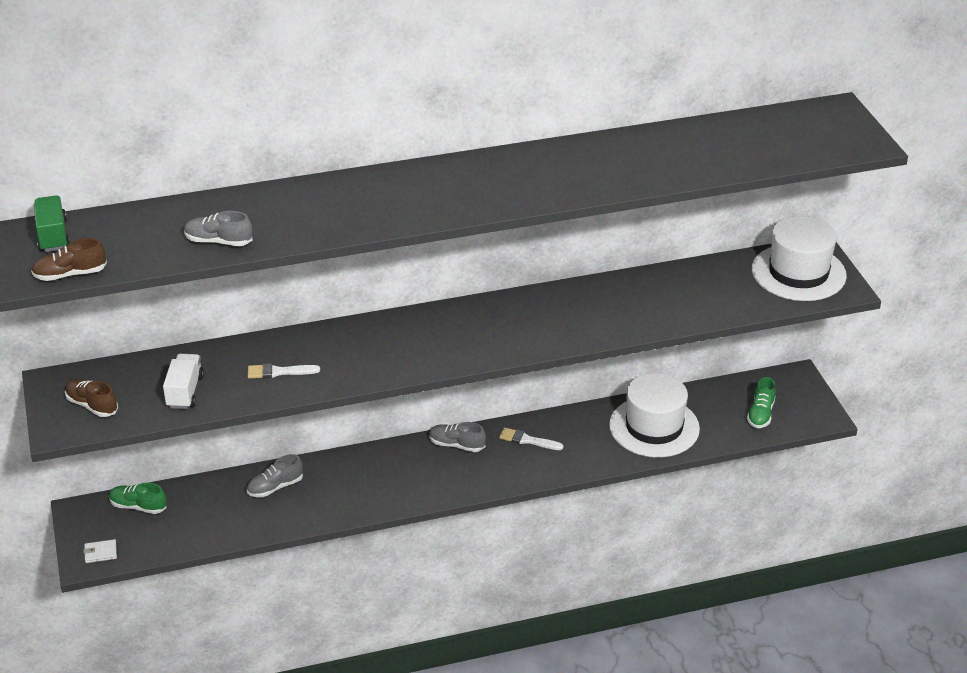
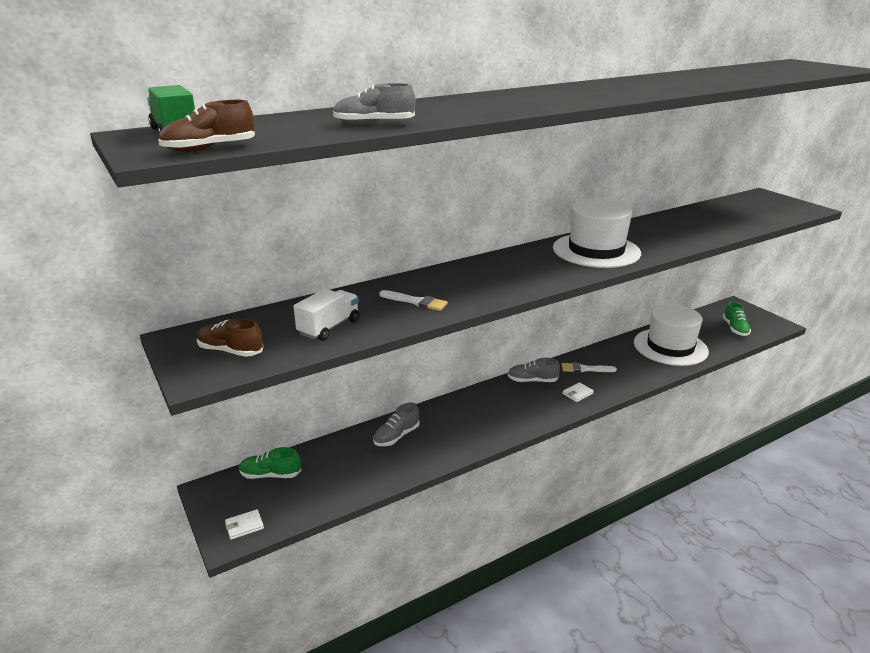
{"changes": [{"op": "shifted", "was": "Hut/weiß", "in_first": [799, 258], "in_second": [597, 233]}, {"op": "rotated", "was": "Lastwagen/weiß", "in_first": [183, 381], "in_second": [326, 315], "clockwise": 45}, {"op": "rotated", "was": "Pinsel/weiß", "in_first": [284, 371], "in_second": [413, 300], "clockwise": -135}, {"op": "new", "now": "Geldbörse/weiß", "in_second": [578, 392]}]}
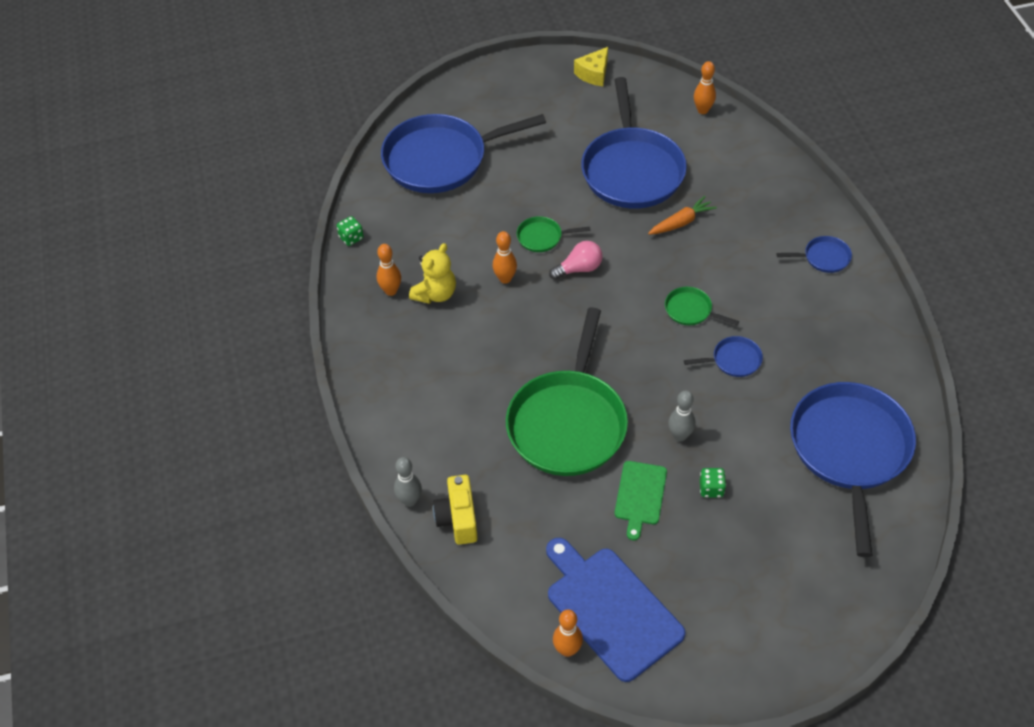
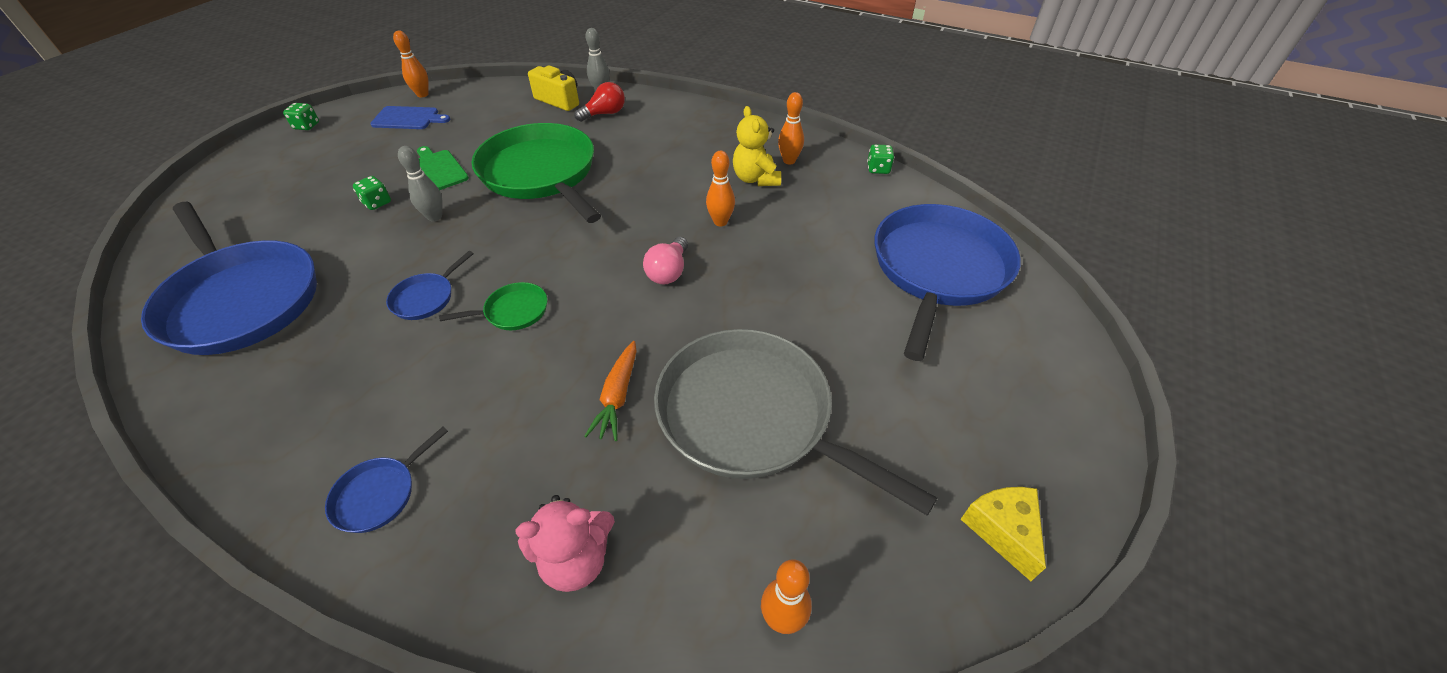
{"changes": [{"op": "repainted", "was": "Pfanne/blau", "now": "Pfanne/grau", "in_first": [634, 142], "in_second": [795, 422]}, {"op": "gone", "was": "Pfanne/grün", "in_first": [554, 234]}, {"op": "scaled", "was": "Schneidebrett/blau", "in_first": [615, 610], "in_second": [410, 117], "ratio": 0.56}, {"op": "new", "now": "Glühbirne/rot", "in_second": [599, 102]}, {"op": "new", "now": "Spielwürfel/grün", "in_second": [301, 116]}, {"op": "new", "now": "Teddybär/rosa", "in_second": [565, 543]}]}
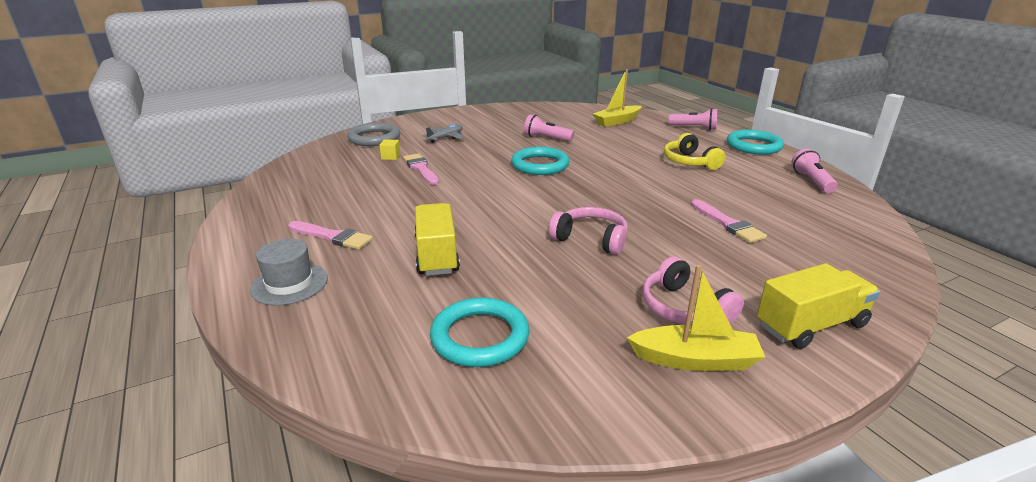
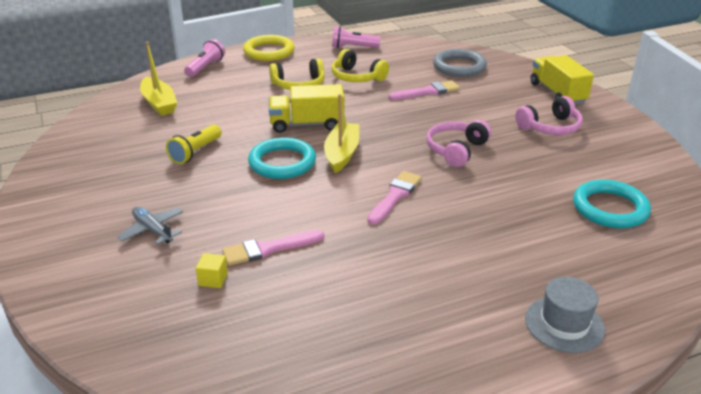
{"changes": [{"op": "repainted", "was": "Taschenlampe/rosa", "now": "Taschenlampe/gelb", "in_first": [549, 128], "in_second": [194, 144]}, {"op": "shifted", "was": "Ring/grau", "in_first": [373, 134], "in_second": [460, 63]}, {"op": "repainted", "was": "Ring/türkis", "now": "Ring/gelb", "in_first": [755, 142], "in_second": [269, 48]}, {"op": "shifted", "was": "Lastwagen/gelb", "in_first": [437, 239], "in_second": [306, 108]}, {"op": "shifted", "was": "Pinsel/rosa", "in_first": [330, 235], "in_second": [395, 198]}, {"op": "shifted", "was": "Boot/gelb", "in_first": [696, 318], "in_second": [341, 133]}, {"op": "new", "now": "Kopfhörer/gelb", "in_second": [360, 65]}]}
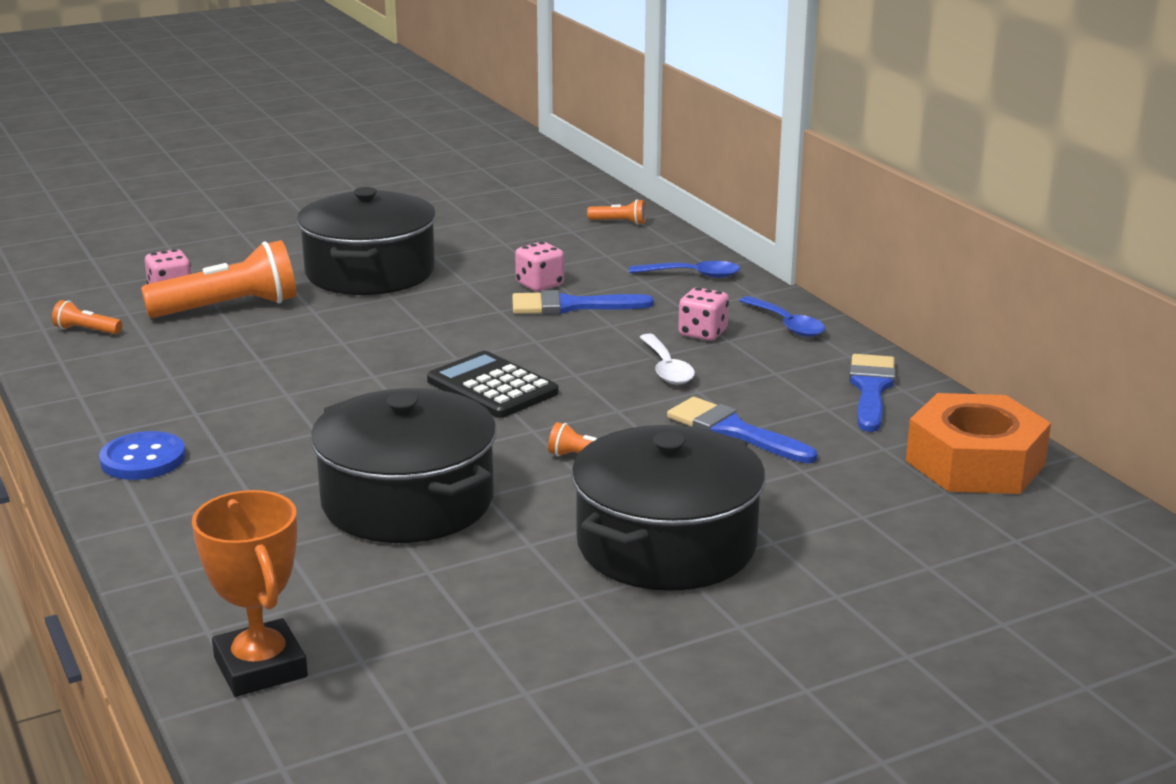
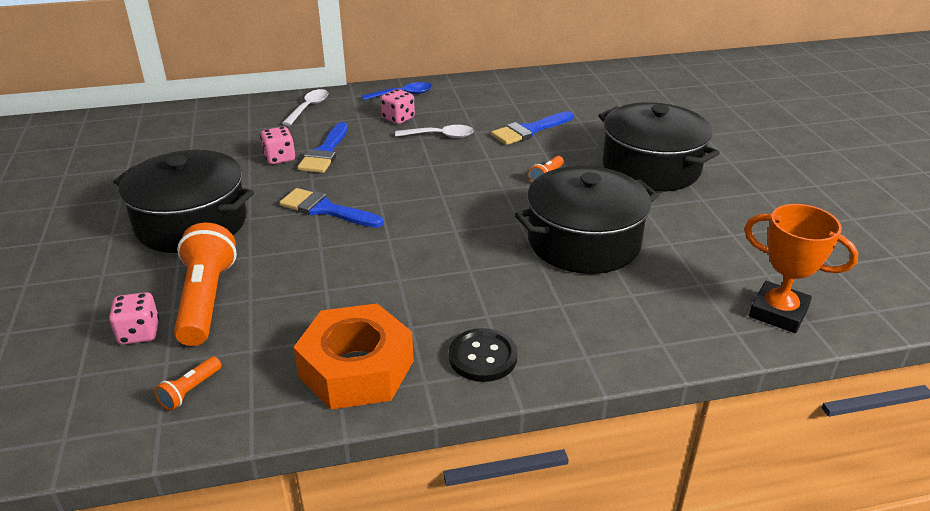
{"changes": [{"op": "gone", "was": "Taschenlampe/orange", "in_first": [616, 212]}, {"op": "repainted", "was": "Löffel/blau", "now": "Löffel/weiß", "in_first": [685, 269], "in_second": [305, 107]}, {"op": "gone", "was": "Taschenrechner/schwarz", "in_first": [493, 384]}, {"op": "shifted", "was": "Pinsel/blau", "in_first": [872, 393], "in_second": [331, 208]}, {"op": "shifted", "was": "Sechskantmutter/orange", "in_first": [978, 443], "in_second": [353, 357]}, {"op": "repainted", "was": "Knopf/blau", "now": "Knopf/schwarz", "in_first": [142, 455], "in_second": [483, 355]}, {"op": "rotated", "was": "Pokal/orange", "in_first": [250, 593], "in_second": [801, 268], "clockwise": 45}]}
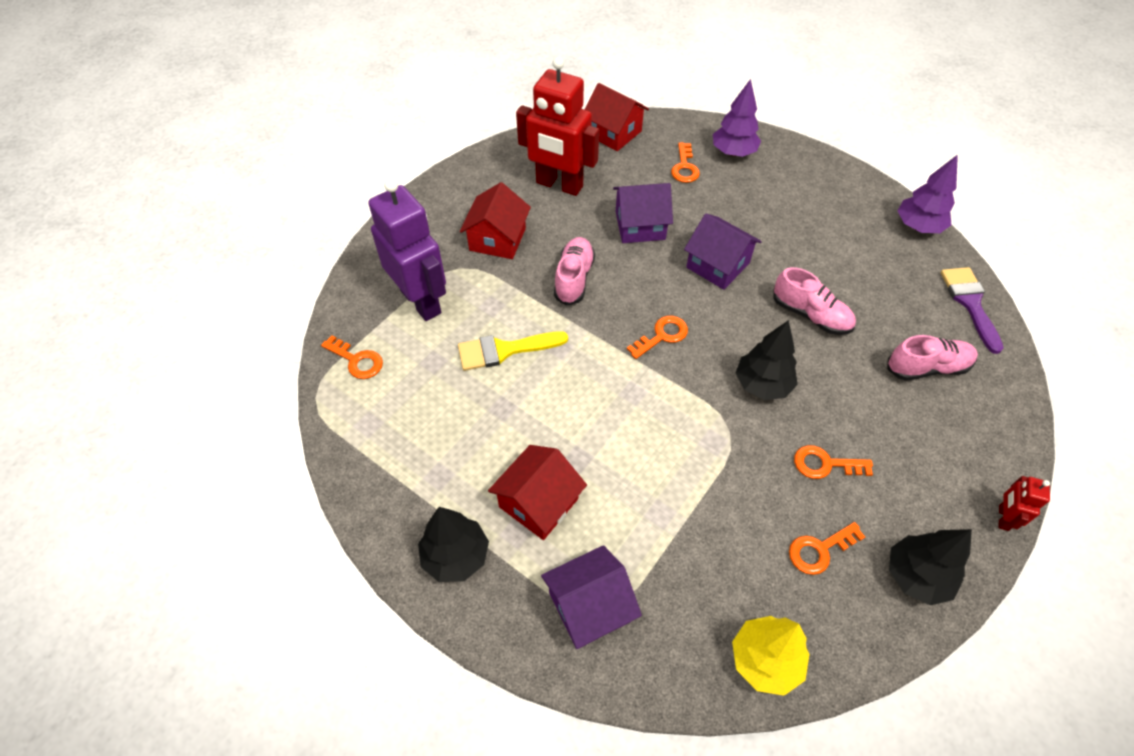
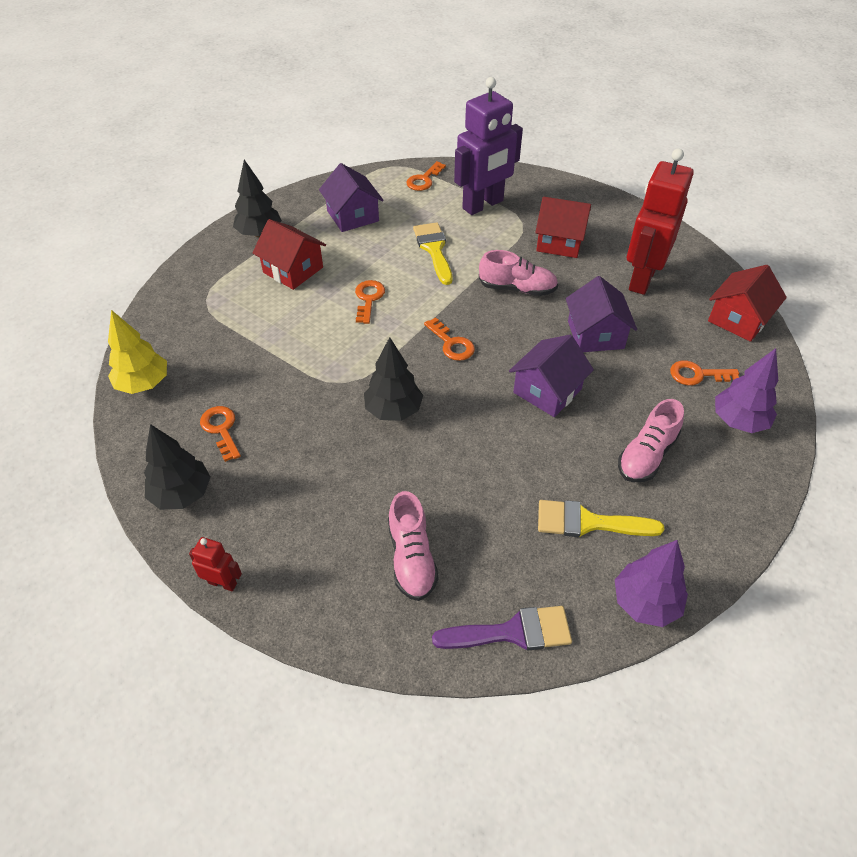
{"changes": [{"op": "shifted", "was": "Schuh/rosa", "in_first": [815, 301], "in_second": [651, 440]}, {"op": "shifted", "was": "Schlüssel/orange", "in_first": [833, 462], "in_second": [370, 302]}, {"op": "shifted", "was": "Haus/lila", "in_first": [591, 597], "in_second": [351, 197]}, {"op": "new", "now": "Pinsel/gelb", "in_second": [601, 518]}]}
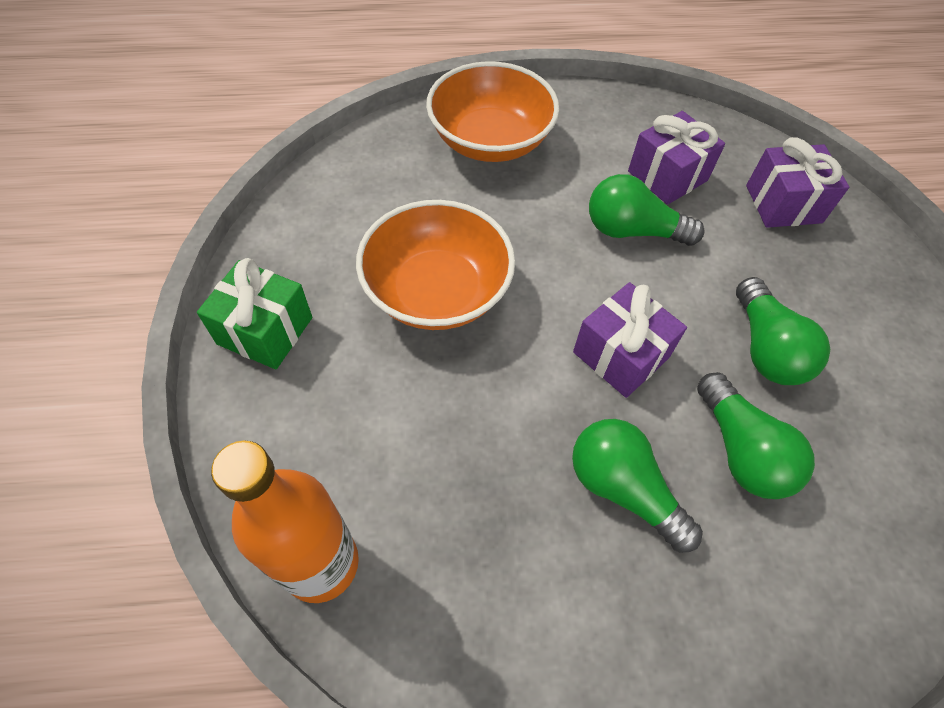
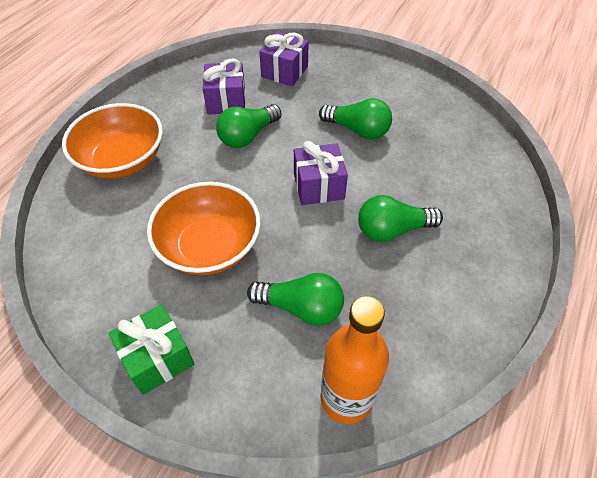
{"changes": [{"op": "shifted", "was": "Glühbirne/grün", "in_first": [756, 435], "in_second": [295, 299]}]}
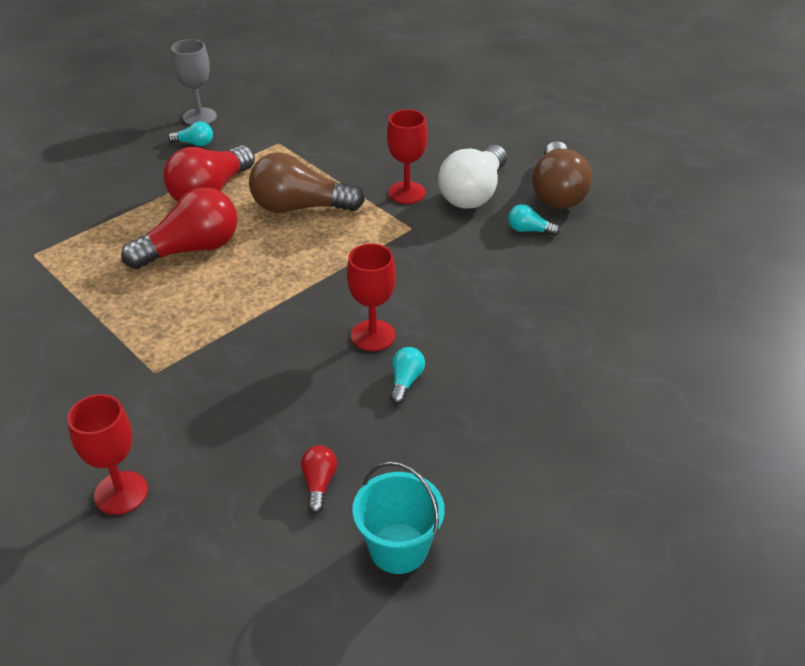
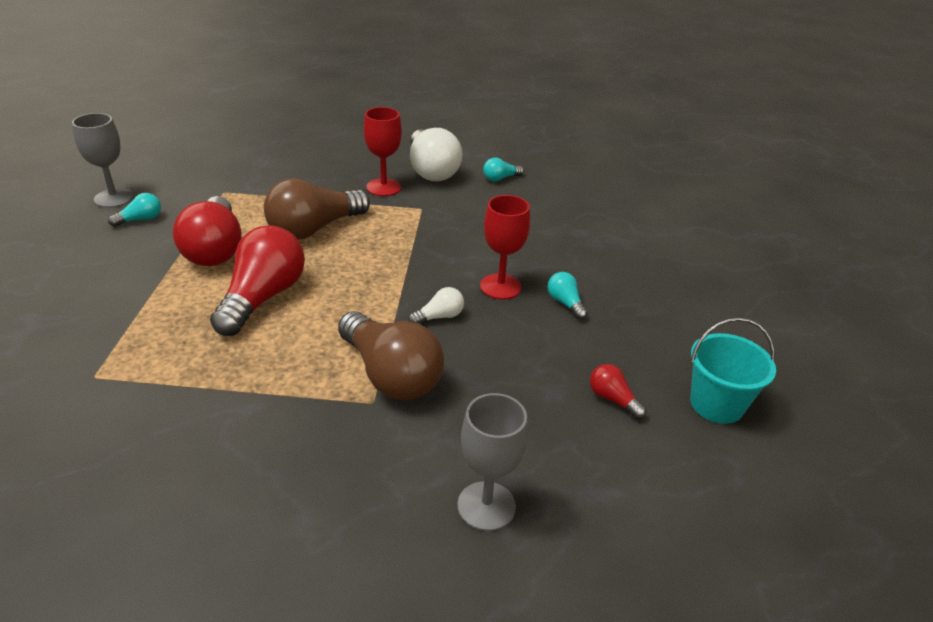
{"changes": [{"op": "shifted", "was": "Glühbirne/braun", "in_first": [562, 175], "in_second": [391, 355]}, {"op": "repainted", "was": "Kelch/rot", "now": "Kelch/grau", "in_first": [107, 454], "in_second": [492, 462]}, {"op": "new", "now": "Glühbirne/weiß", "in_second": [436, 305]}]}
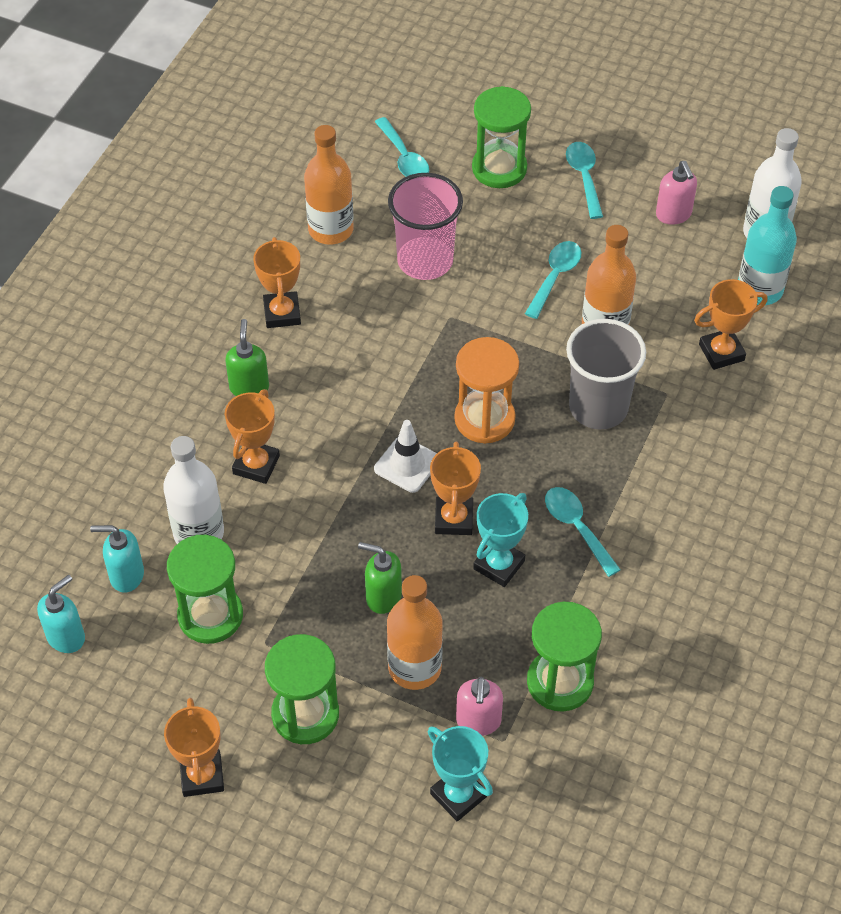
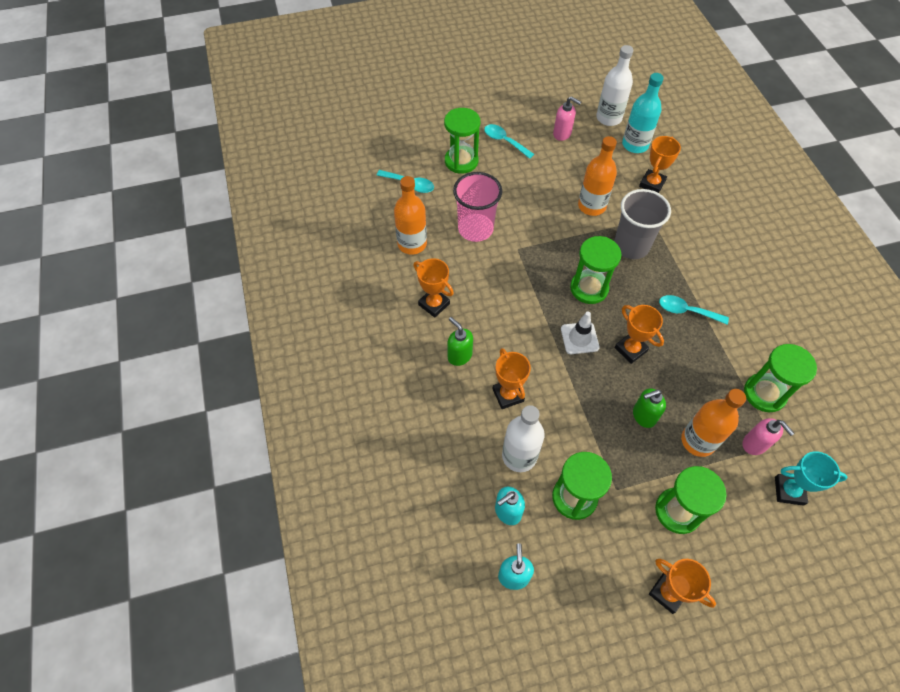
{"changes": [{"op": "gone", "was": "Löffel/türkis", "in_first": [553, 280]}, {"op": "repainted", "was": "Sanduhr/orange", "now": "Sanduhr/grün", "in_first": [486, 390], "in_second": [595, 270]}, {"op": "gone", "was": "Pokal/türkis", "in_first": [500, 540]}]}
